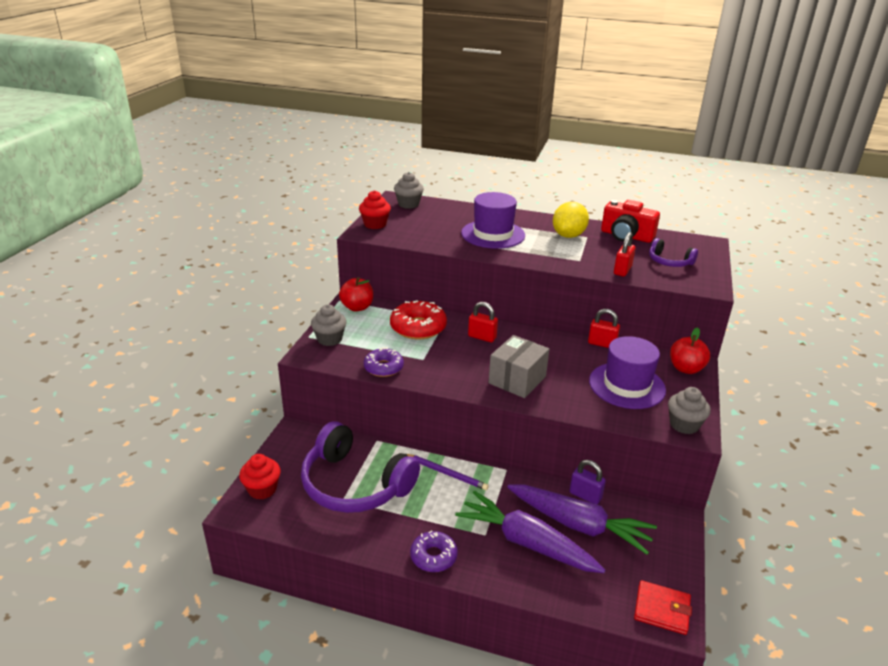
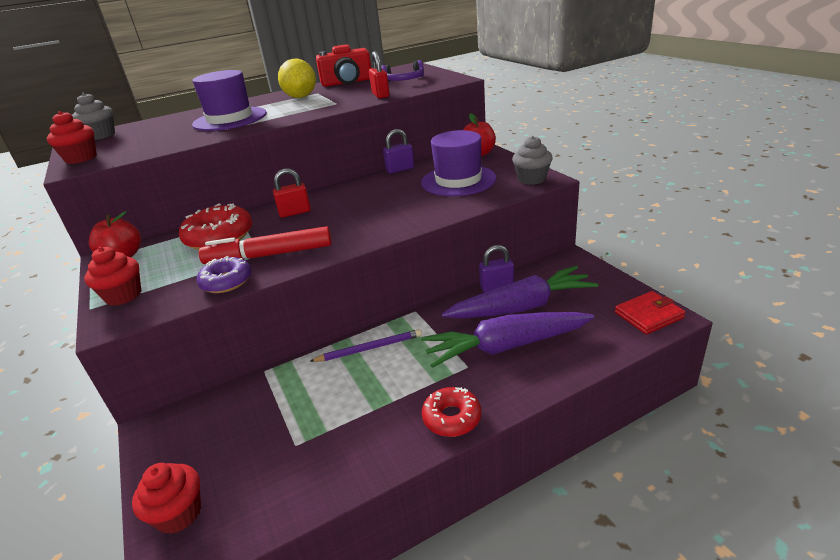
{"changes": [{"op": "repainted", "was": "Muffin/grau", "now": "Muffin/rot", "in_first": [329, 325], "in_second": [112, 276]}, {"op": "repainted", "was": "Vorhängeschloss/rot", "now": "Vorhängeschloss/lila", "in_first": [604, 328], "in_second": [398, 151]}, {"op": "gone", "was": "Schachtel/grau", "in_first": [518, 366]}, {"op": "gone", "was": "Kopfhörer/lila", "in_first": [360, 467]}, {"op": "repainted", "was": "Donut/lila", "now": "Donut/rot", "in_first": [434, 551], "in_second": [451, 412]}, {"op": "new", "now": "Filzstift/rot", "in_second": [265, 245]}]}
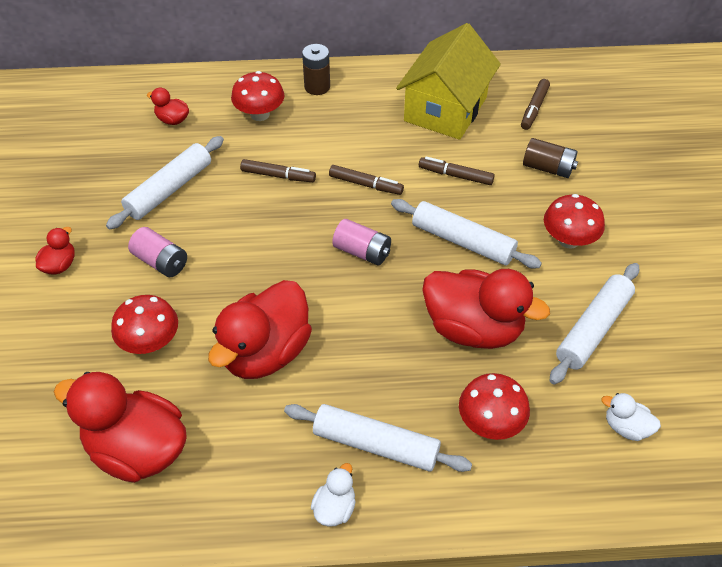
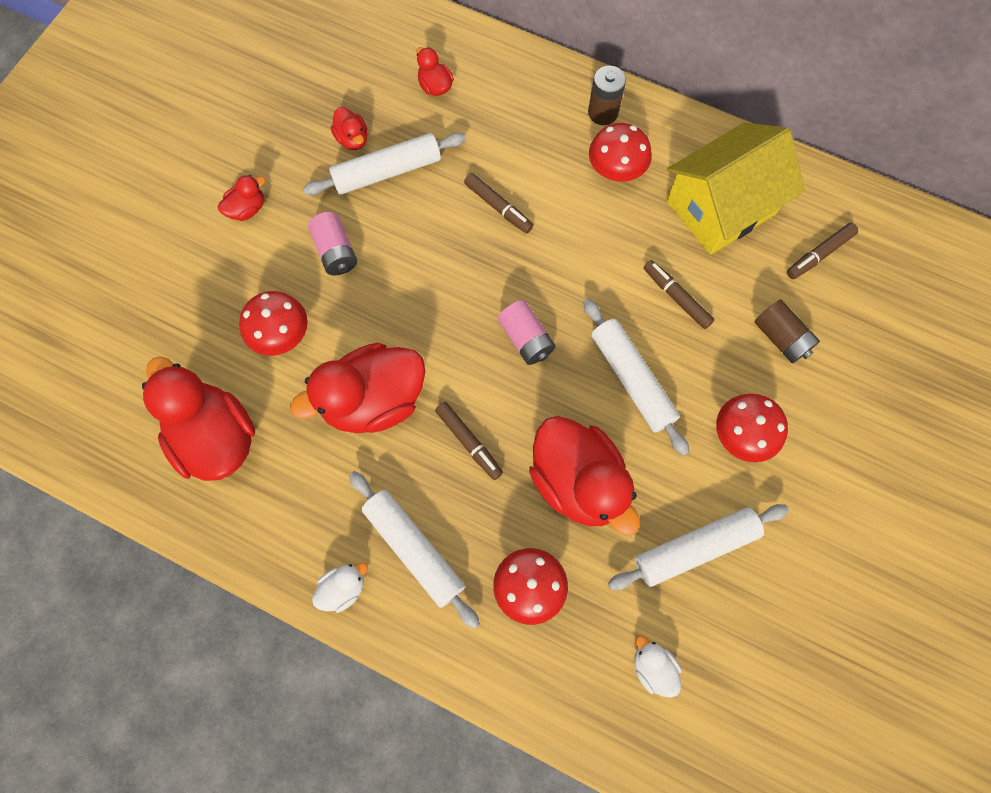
{"changes": [{"op": "shifted", "was": "Pilz/rot", "in_first": [257, 96], "in_second": [620, 152]}, {"op": "shifted", "was": "Filzstift/braun", "in_first": [366, 180], "in_second": [469, 441]}, {"op": "new", "now": "Ente/rot", "in_second": [349, 128]}]}
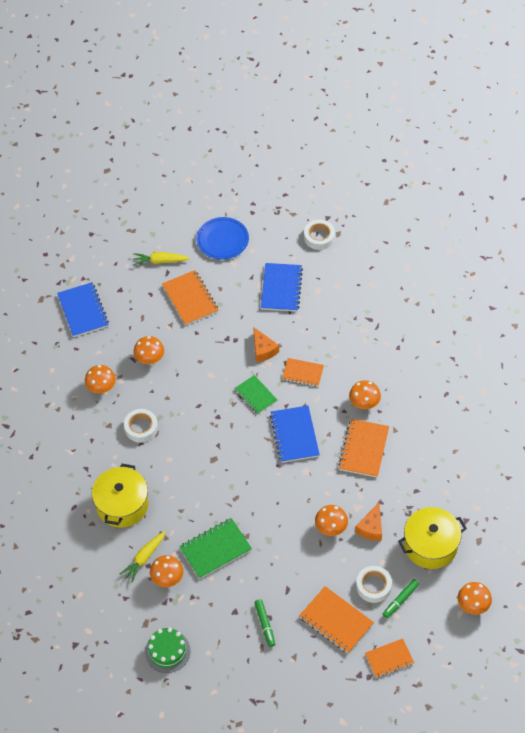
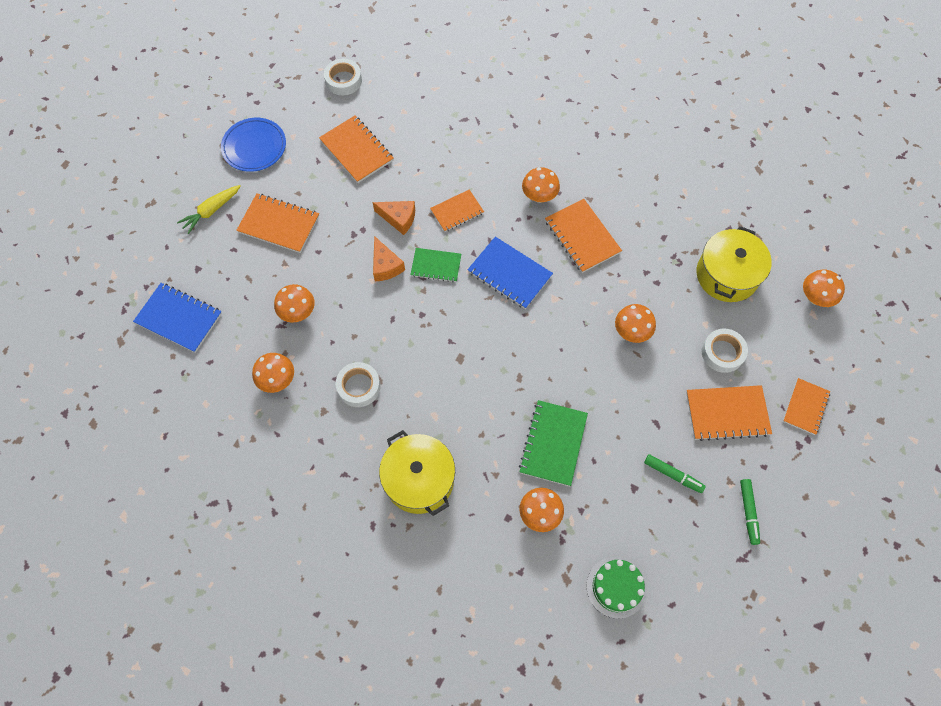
{"changes": [{"op": "repainted", "was": "Notizbuch/blau", "now": "Notizbuch/orange", "in_first": [282, 287], "in_second": [356, 149]}, {"op": "shifted", "was": "Käse/orange", "in_first": [368, 522], "in_second": [389, 258]}, {"op": "gone", "was": "Karotte/gelb", "in_first": [143, 557]}, {"op": "shifted", "was": "Filzstift/grün", "in_first": [401, 598], "in_second": [750, 512]}]}
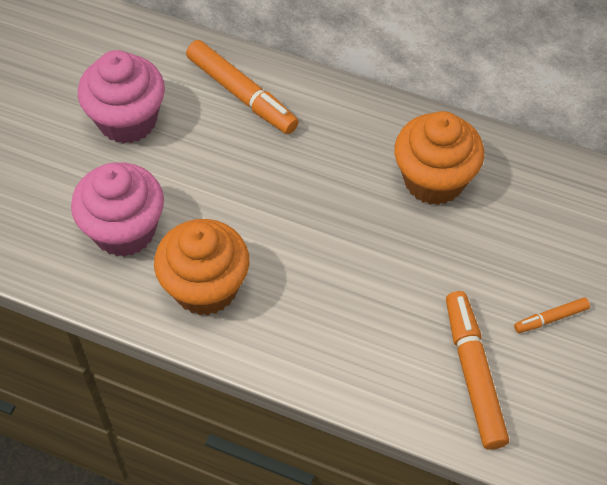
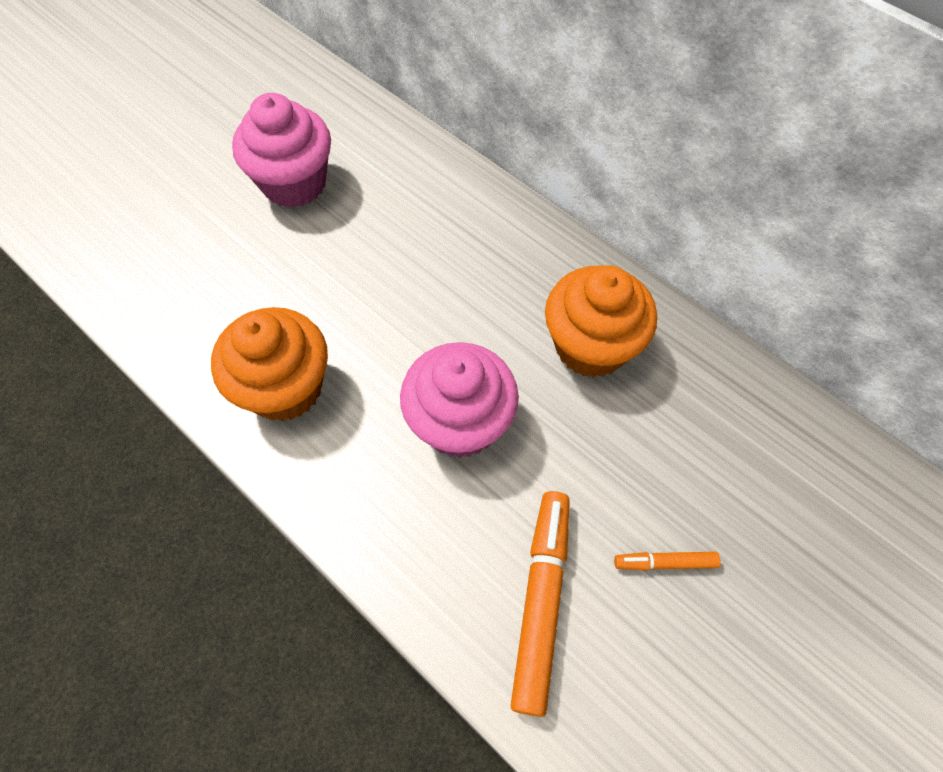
{"changes": [{"op": "gone", "was": "Filzstift/orange", "in_first": [242, 87]}, {"op": "shifted", "was": "Muffin/rosa", "in_first": [117, 210], "in_second": [459, 400]}]}
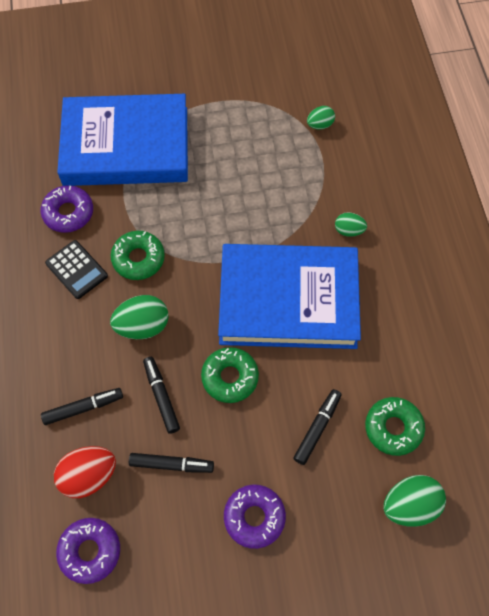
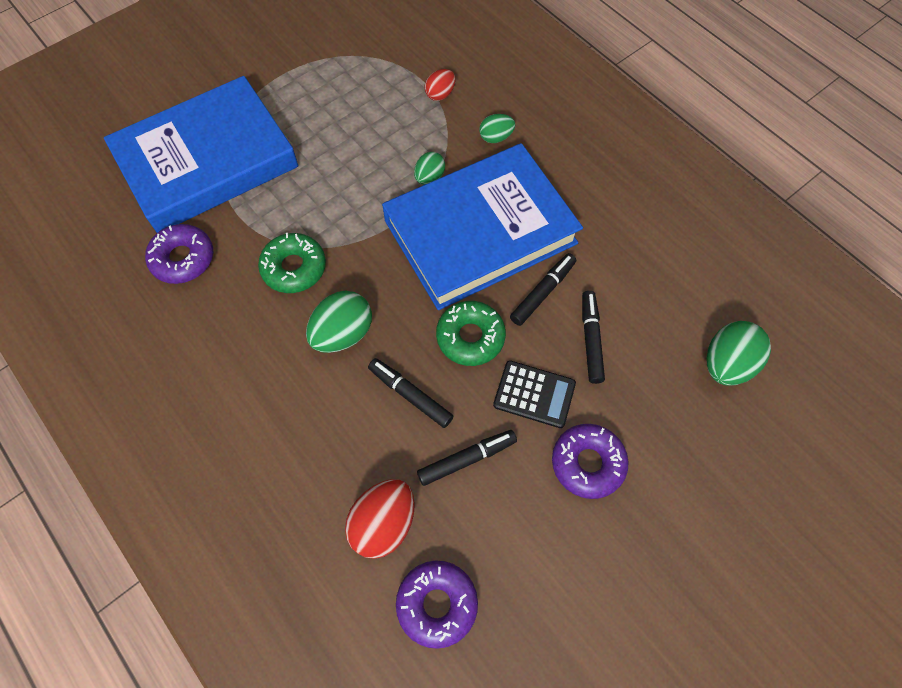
{"changes": [{"op": "shifted", "was": "Ei/grün", "in_first": [321, 118], "in_second": [429, 168]}, {"op": "shifted", "was": "Taschenrechner/schwarz", "in_first": [76, 269], "in_second": [534, 394]}, {"op": "shifted", "was": "Filzstift/schwarz", "in_first": [82, 406], "in_second": [543, 289]}, {"op": "gone", "was": "Donut/grün", "in_first": [395, 426]}, {"op": "new", "now": "Ei/rot", "in_second": [440, 85]}]}
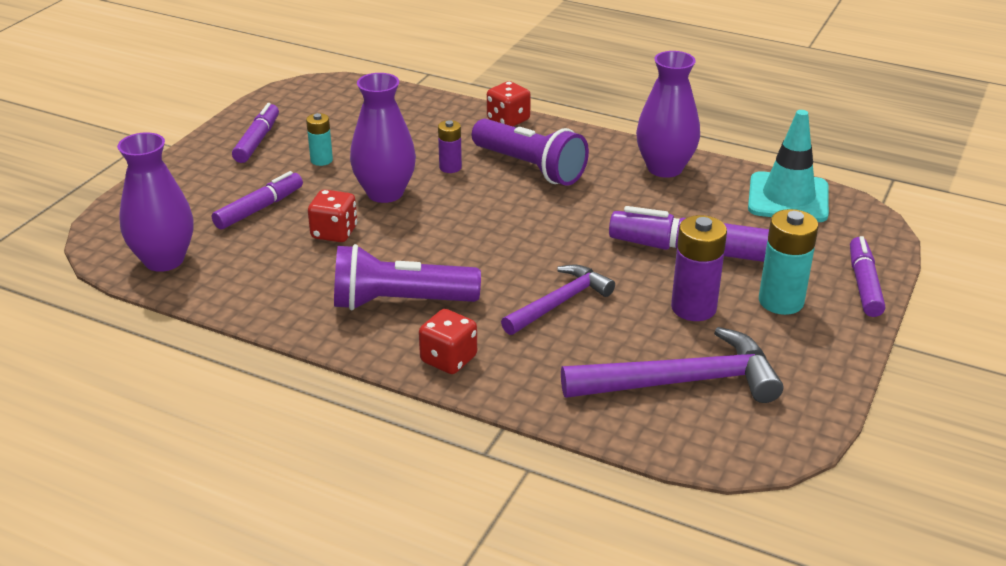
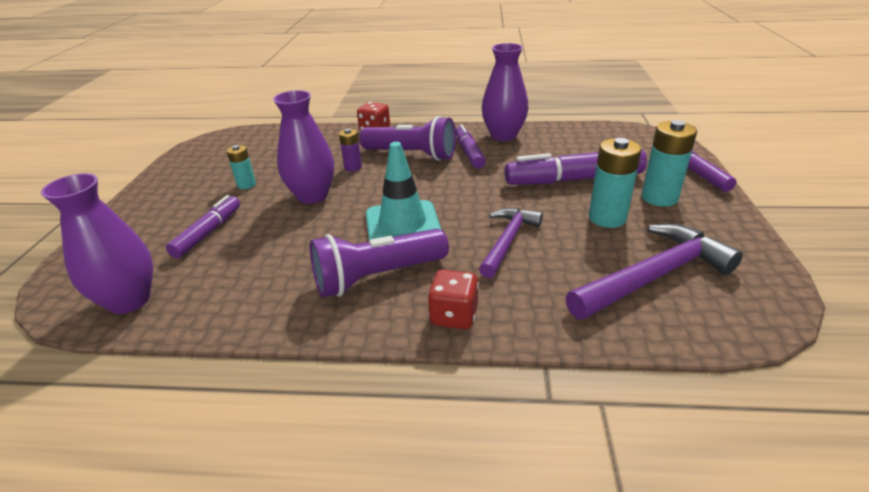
{"changes": [{"op": "shifted", "was": "Filzstift/lila", "in_first": [255, 133], "in_second": [471, 147]}, {"op": "shifted", "was": "Leitkegel/türkis", "in_first": [788, 166], "in_second": [403, 191]}, {"op": "gone", "was": "Spielwürfel/rot", "in_first": [332, 216]}, {"op": "repainted", "was": "Batterie/lila", "now": "Batterie/türkis", "in_first": [699, 268], "in_second": [615, 183]}]}
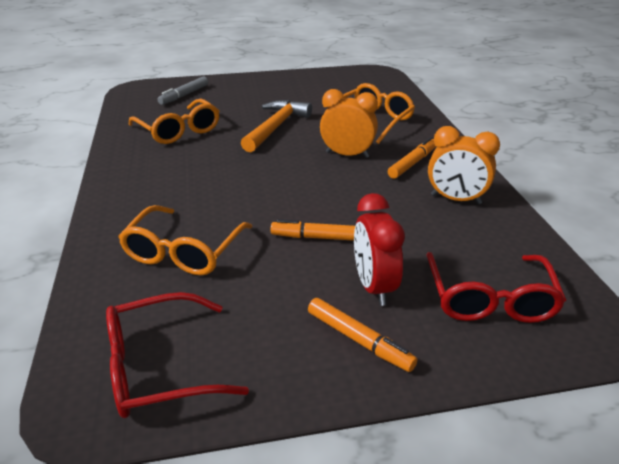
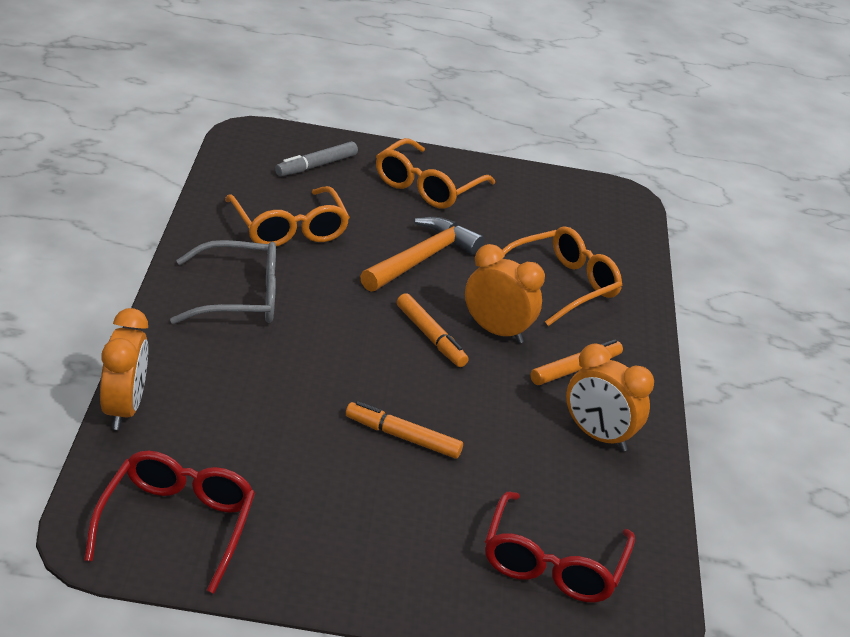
{"changes": [{"op": "gone", "was": "Wecker/rot", "in_first": [379, 249]}, {"op": "shifted", "was": "Brille/orange", "in_first": [185, 240], "in_second": [435, 173]}, {"op": "rotated", "was": "Brille/rot", "in_first": [177, 355], "in_second": [169, 522], "clockwise": 105}, {"op": "shifted", "was": "Filzstift/orange", "in_first": [362, 335], "in_second": [432, 330]}, {"op": "new", "now": "Brille/grau", "in_second": [223, 282]}, {"op": "new", "now": "Wecker/orange", "in_second": [124, 369]}]}
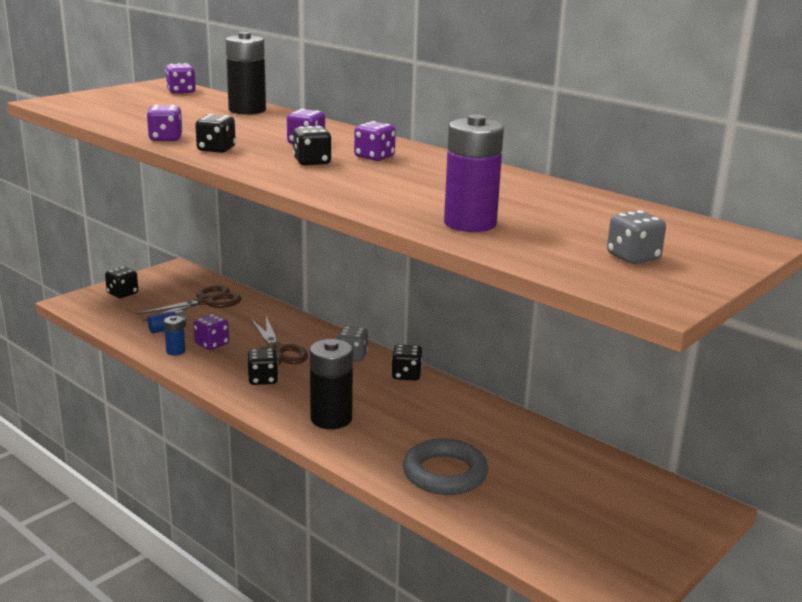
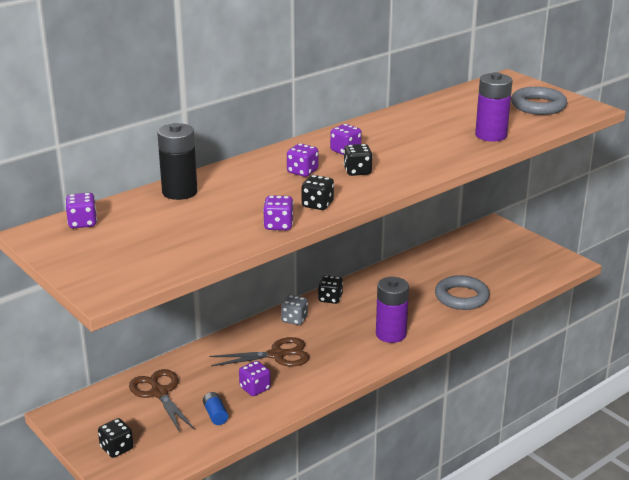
{"changes": [{"op": "swapped", "was": "Spielwürfel/grau", "now": "Ring/grau", "in_first": [636, 237], "in_second": [539, 101]}, {"op": "gone", "was": "Batterie/blau", "in_first": [174, 336]}, {"op": "repainted", "was": "Batterie/schwarz", "now": "Batterie/lila", "in_first": [331, 384], "in_second": [392, 310]}, {"op": "gone", "was": "Spielwürfel/schwarz", "in_first": [263, 366]}]}
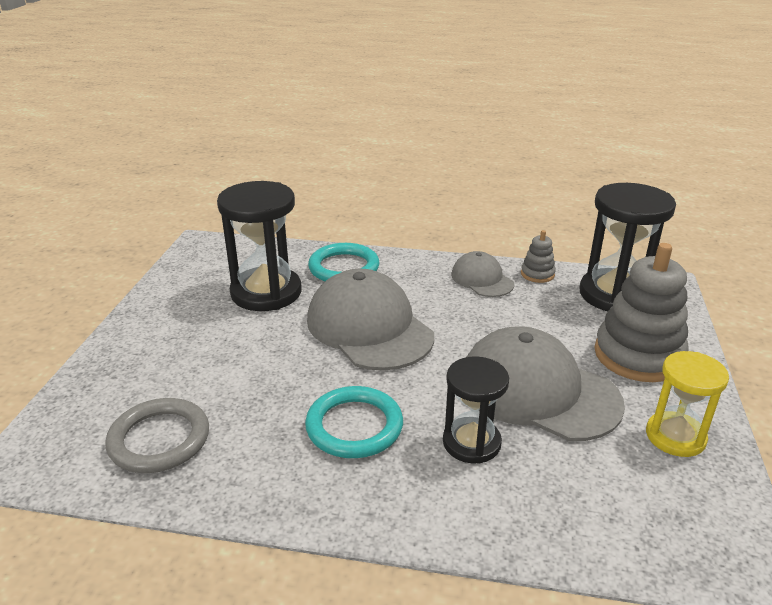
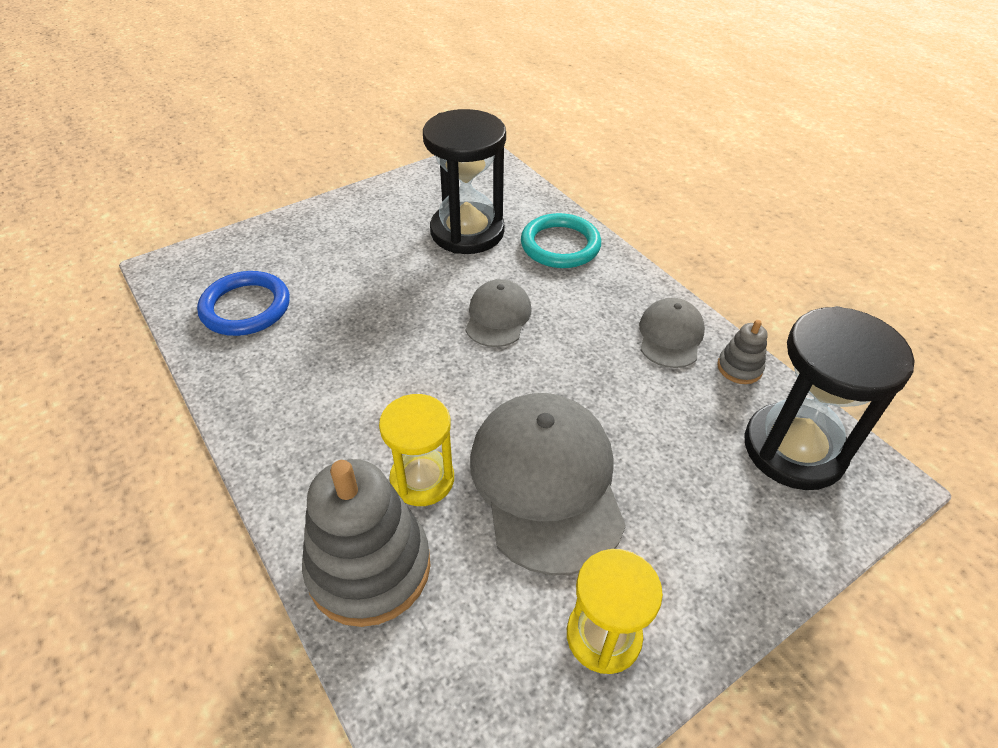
{"changes": [{"op": "shifted", "was": "Stapelspielzeug/grau", "in_first": [641, 312], "in_second": [366, 543]}, {"op": "scaled", "was": "Kappe/grau", "in_first": [370, 320], "in_second": [498, 313], "ratio": 0.53}, {"op": "repainted", "was": "Sanduhr/schwarz", "now": "Sanduhr/gelb", "in_first": [476, 410], "in_second": [416, 450]}, {"op": "gone", "was": "Ring/türkis", "in_first": [354, 422]}, {"op": "repainted", "was": "Ring/grau", "now": "Ring/blau", "in_first": [157, 435], "in_second": [243, 303]}]}
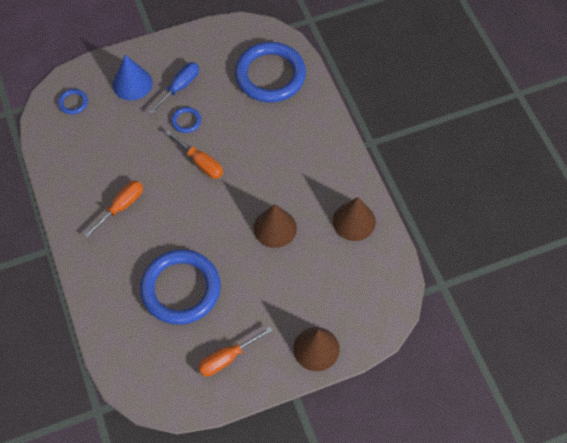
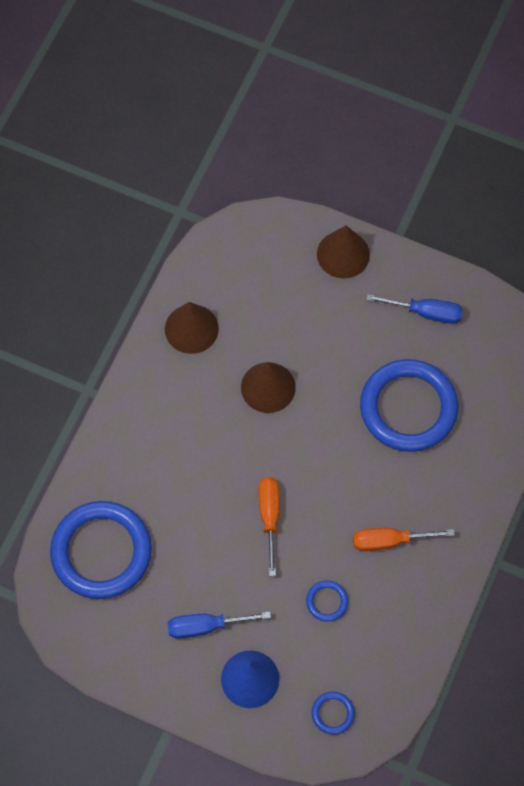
{"changes": [{"op": "shifted", "was": "Ring/blau", "in_first": [186, 120], "in_second": [327, 601]}, {"op": "repainted", "was": "Schraubenzieher/orange", "now": "Schraubenzieher/blau", "in_first": [235, 351], "in_second": [414, 309]}]}
